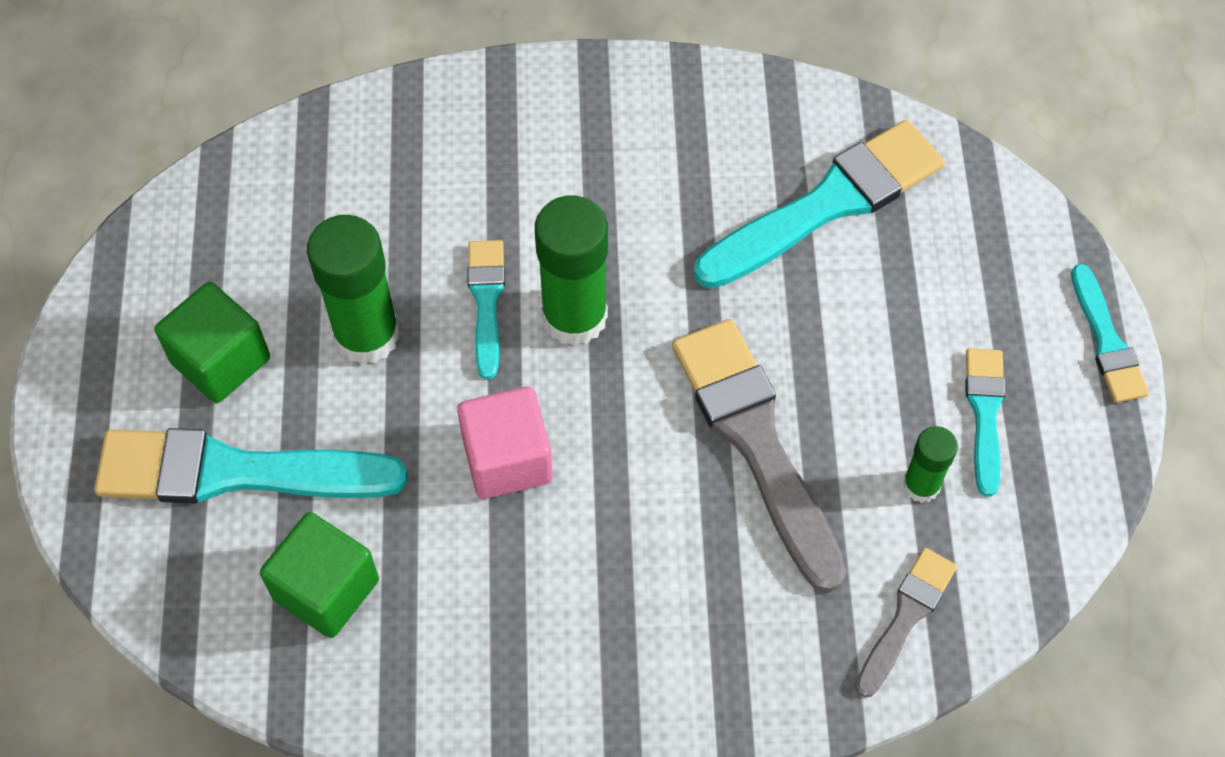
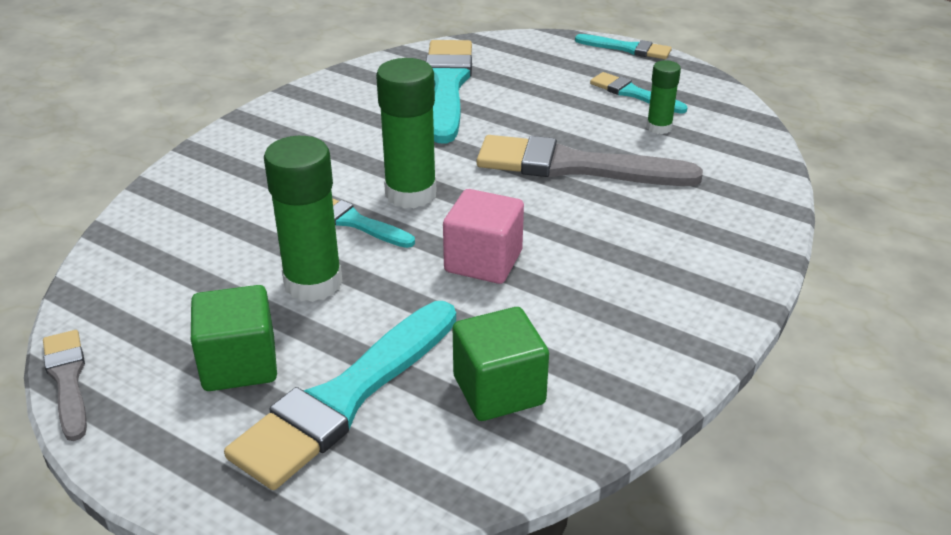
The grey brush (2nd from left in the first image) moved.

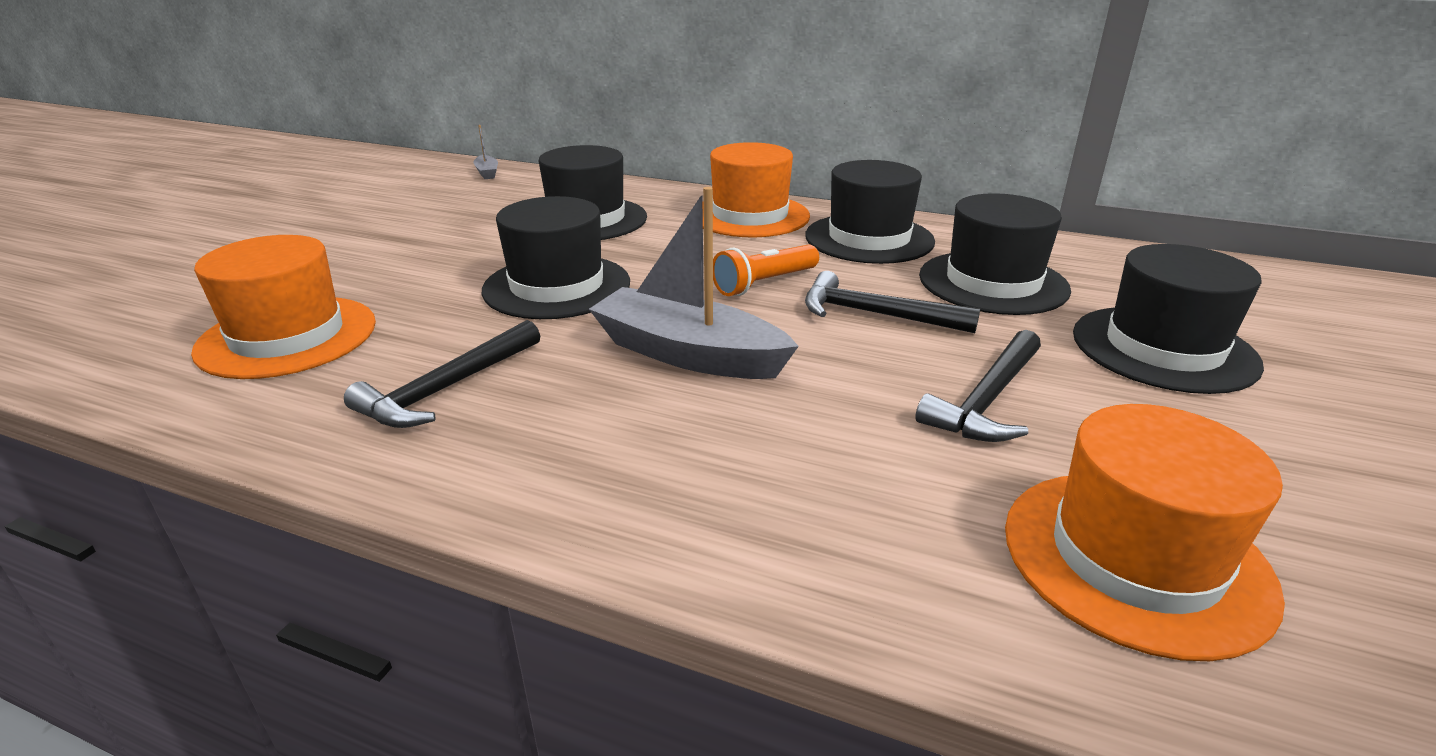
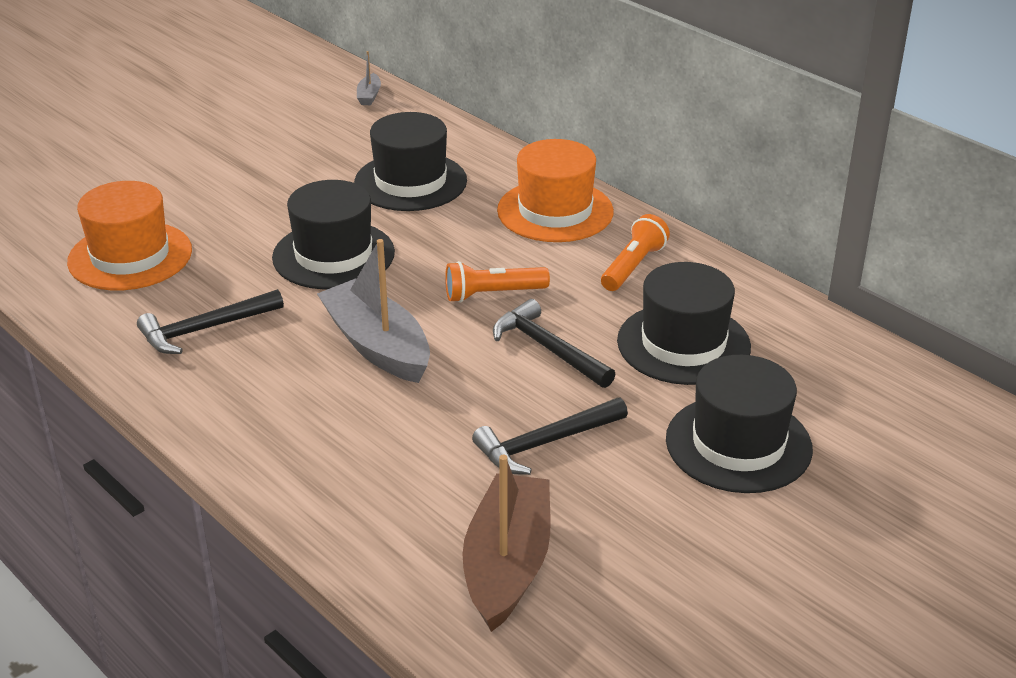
The black hat (3rd from left) was replaced by the orange flashlight (2nd from left).
The orange hat (3rd from left) was replaced by the brown boat.

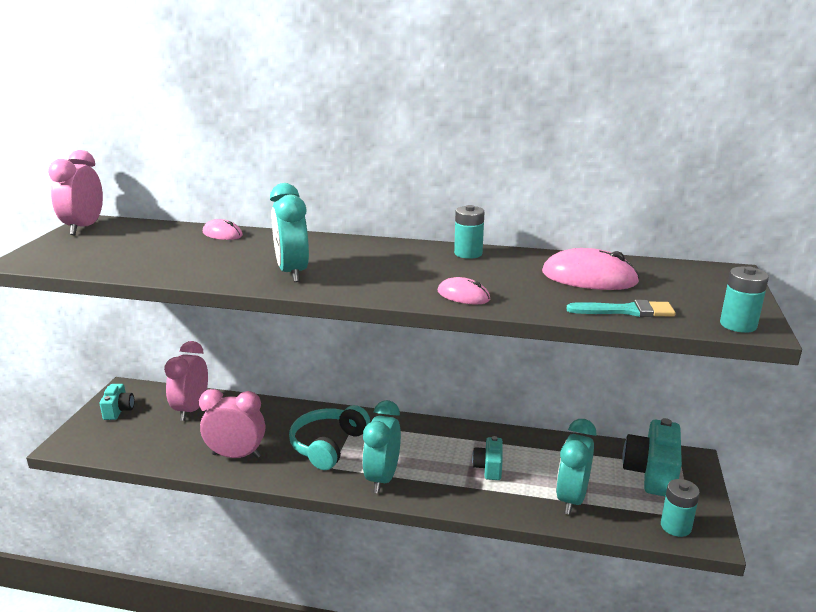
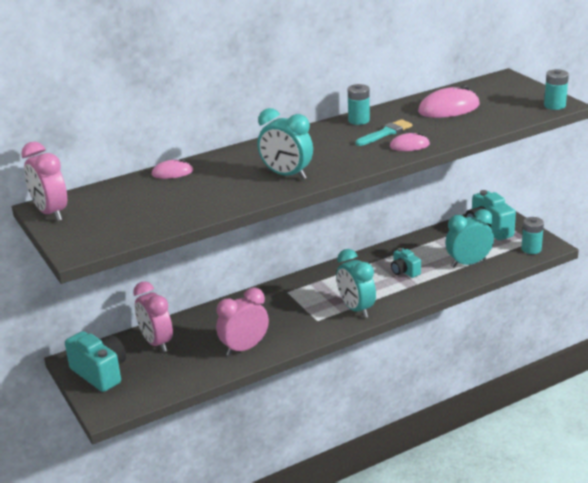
The turquoise brush moved.
The turquoise camera (1st from left) changed to 1.76 times the size.
The turquoise headphones disappeared.
The turquoise clock (3rd from left) turned 90 degrees clockwise.

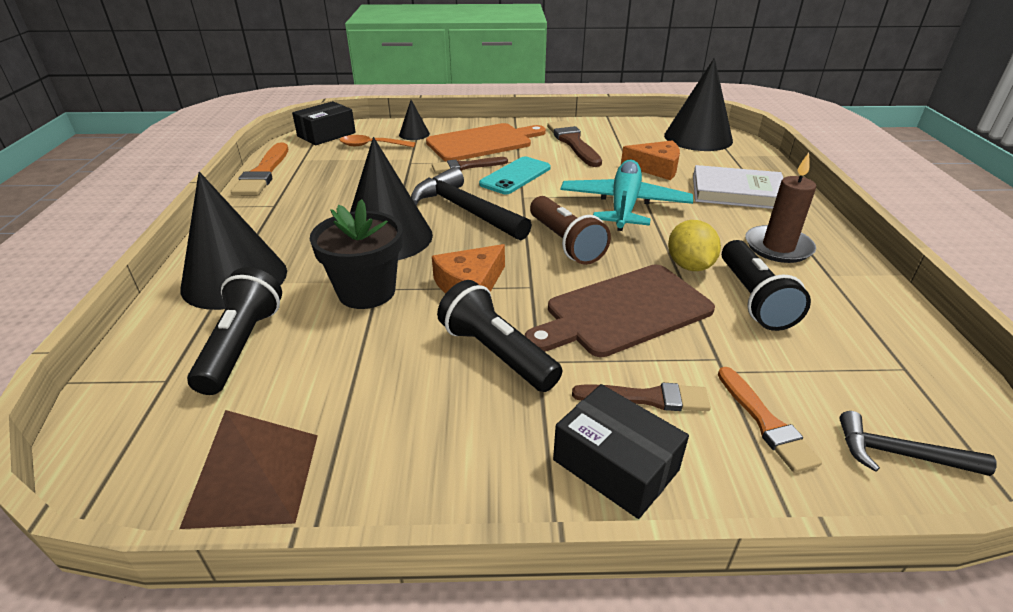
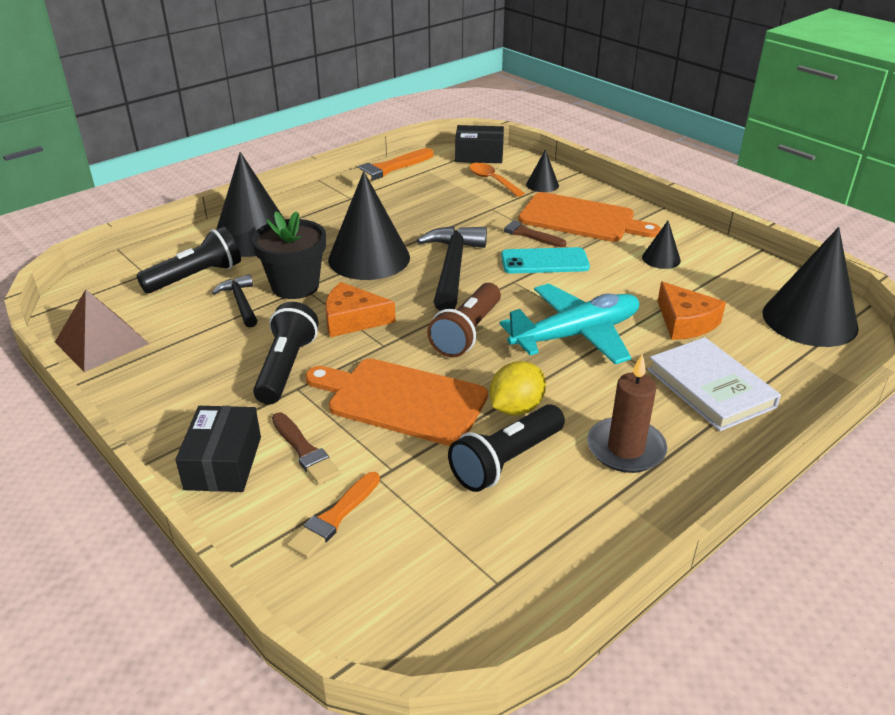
The brown brush (2nd from left) was replaced by the black cone (4th from left).
The brown cutting board became the orange cutting board (1st from left).
The black hammer (2nd from left in the first image) moved.

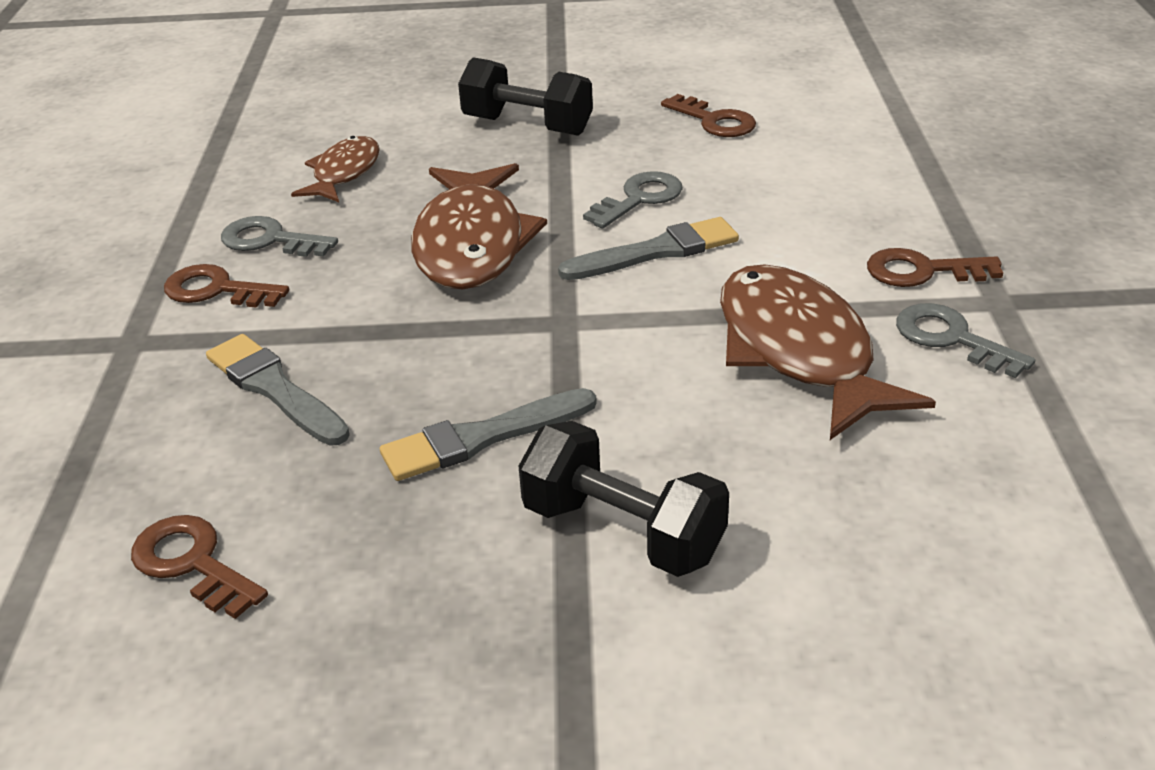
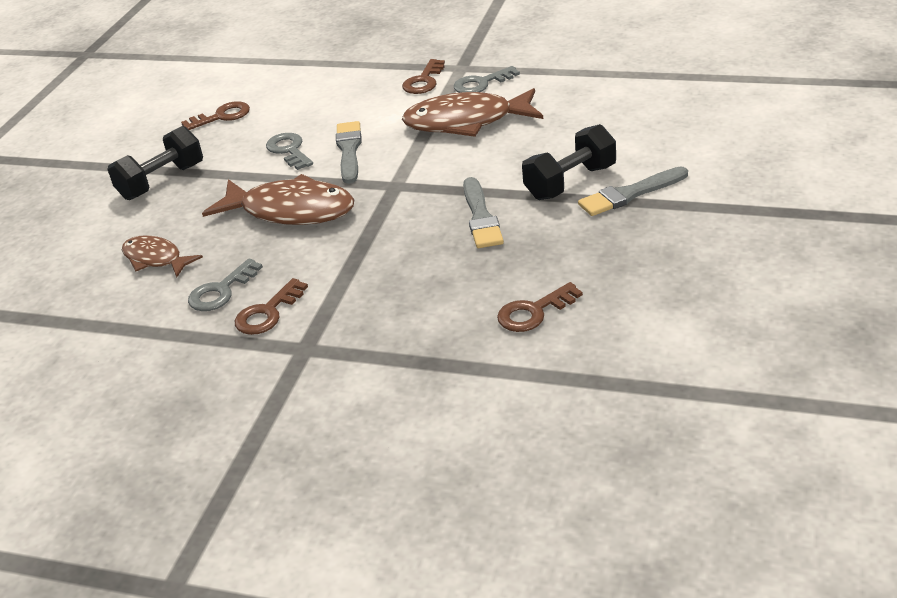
The grey brush (1st from left in the first image) moved.

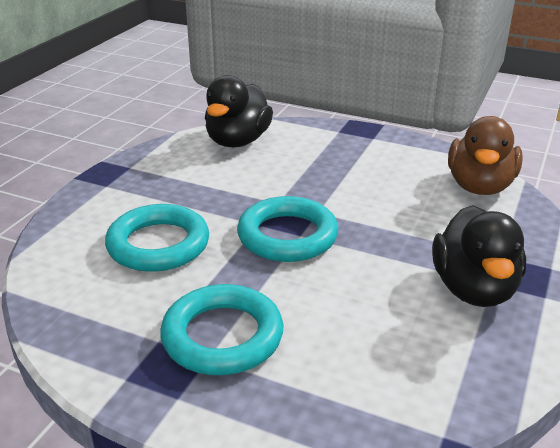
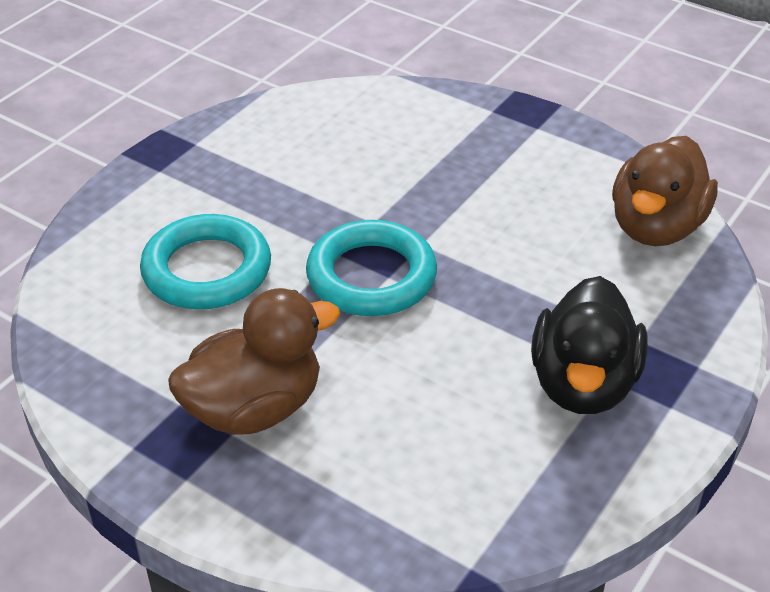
The black duck (1st from left) disappeared.
The turquoise ring (2nd from left) was replaced by the brown duck (1st from left).

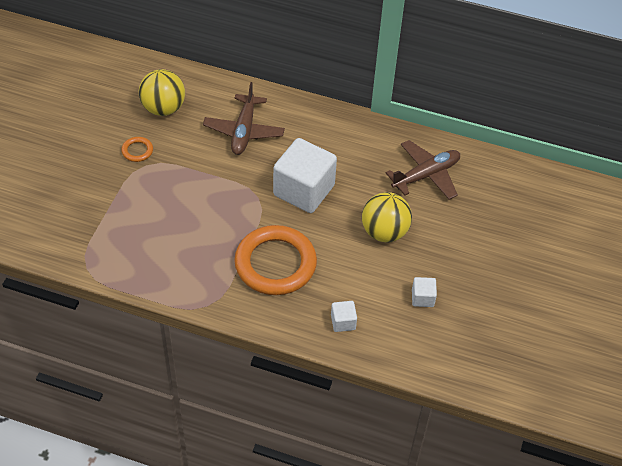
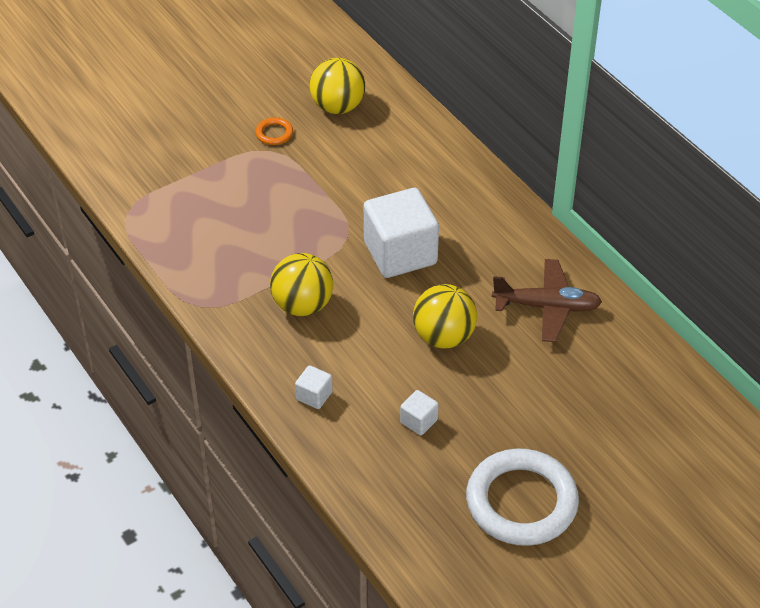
The brown plane (1st from left) disappeared.
The orange ring (2nd from left) was replaced by the yellow ball (1st from left).
The white ring appeared.

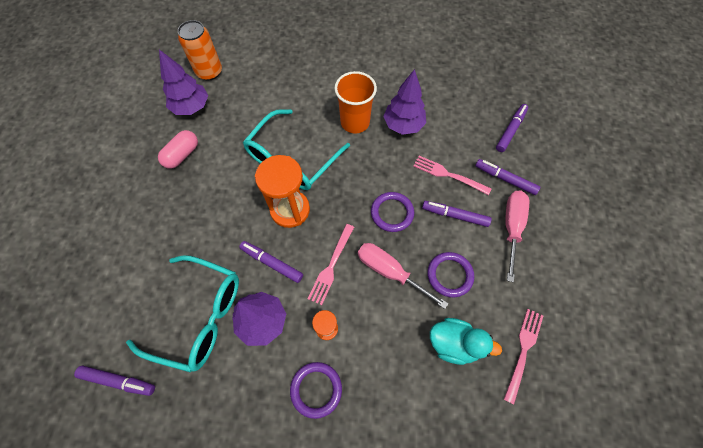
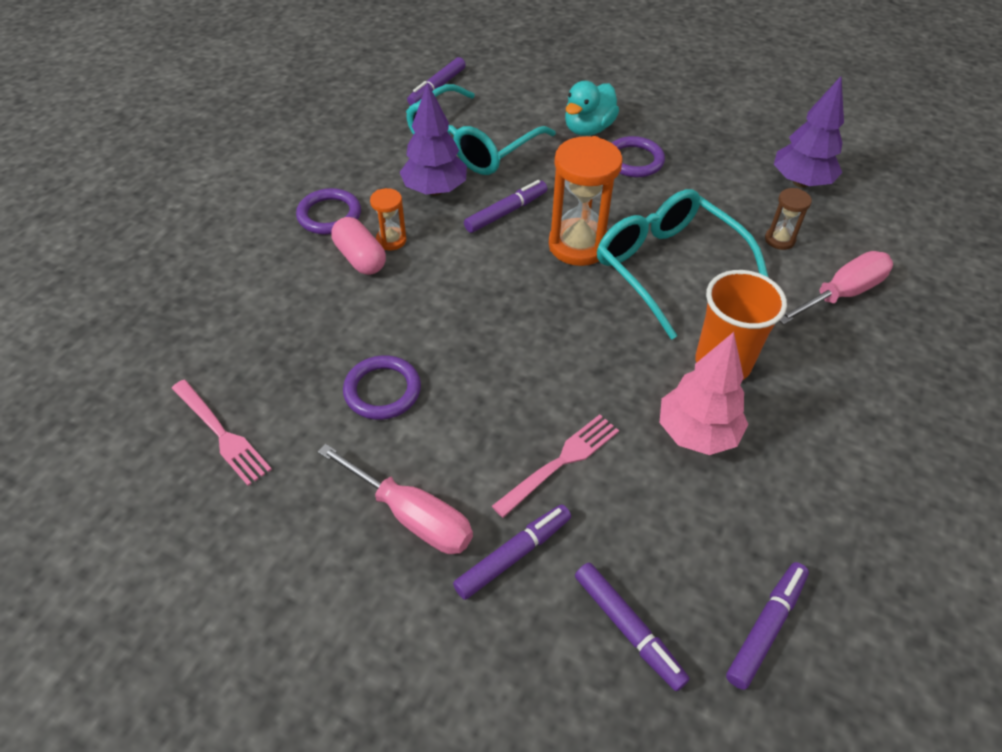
The orange can disappeared.
The purple tree (3rd from left) became the pink tree.
The pink capsule moved.
The purple ring (2nd from left in the first image) moved.
The purple marker (3rd from left in the first image) moved.
The pink fork (1st from left) disappeared.
The pink screwdriver (1st from left in the first image) moved.
The turquoise duck moved.
The brown hourglass appeared.

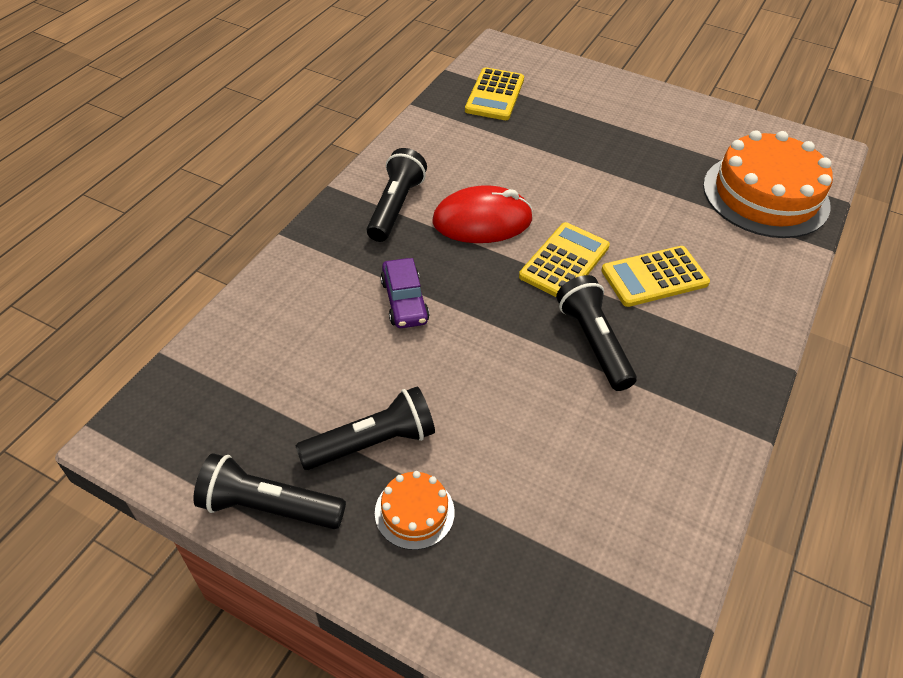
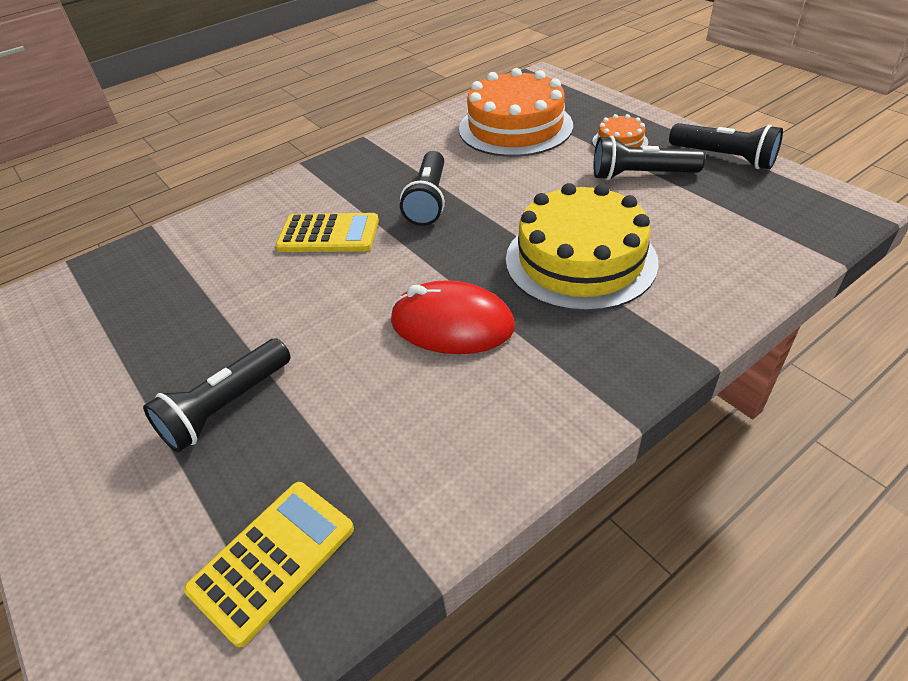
The orange cake (2nd from left in the first image) moved.
The black flashlight (3rd from left in the first image) moved.
The yellow calculator (2nd from left) disappeared.
The purple car was replaced by the yellow cake.

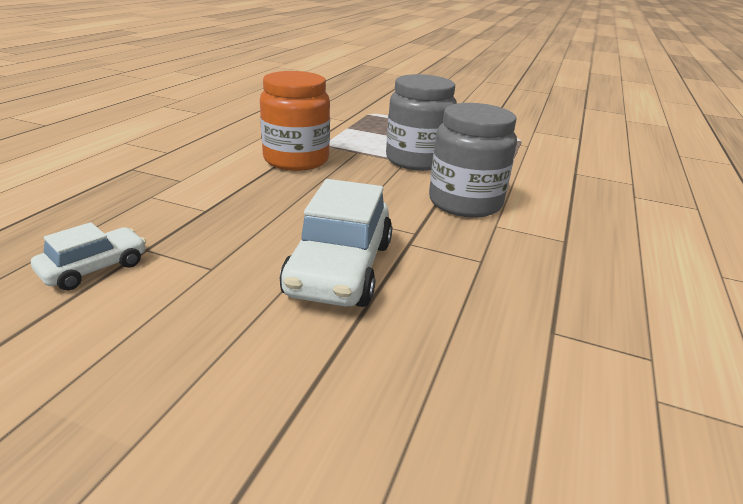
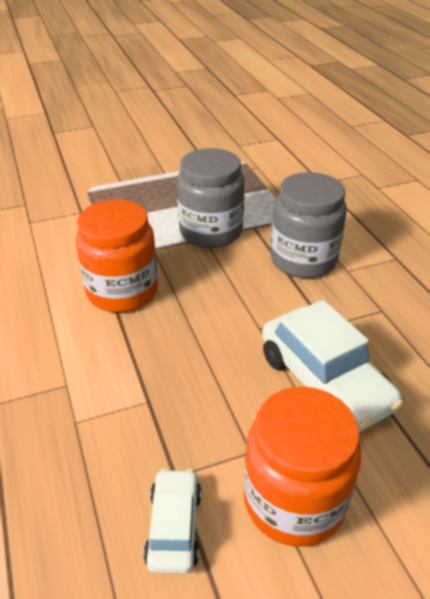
The orange jar (2nd from left) appeared.

